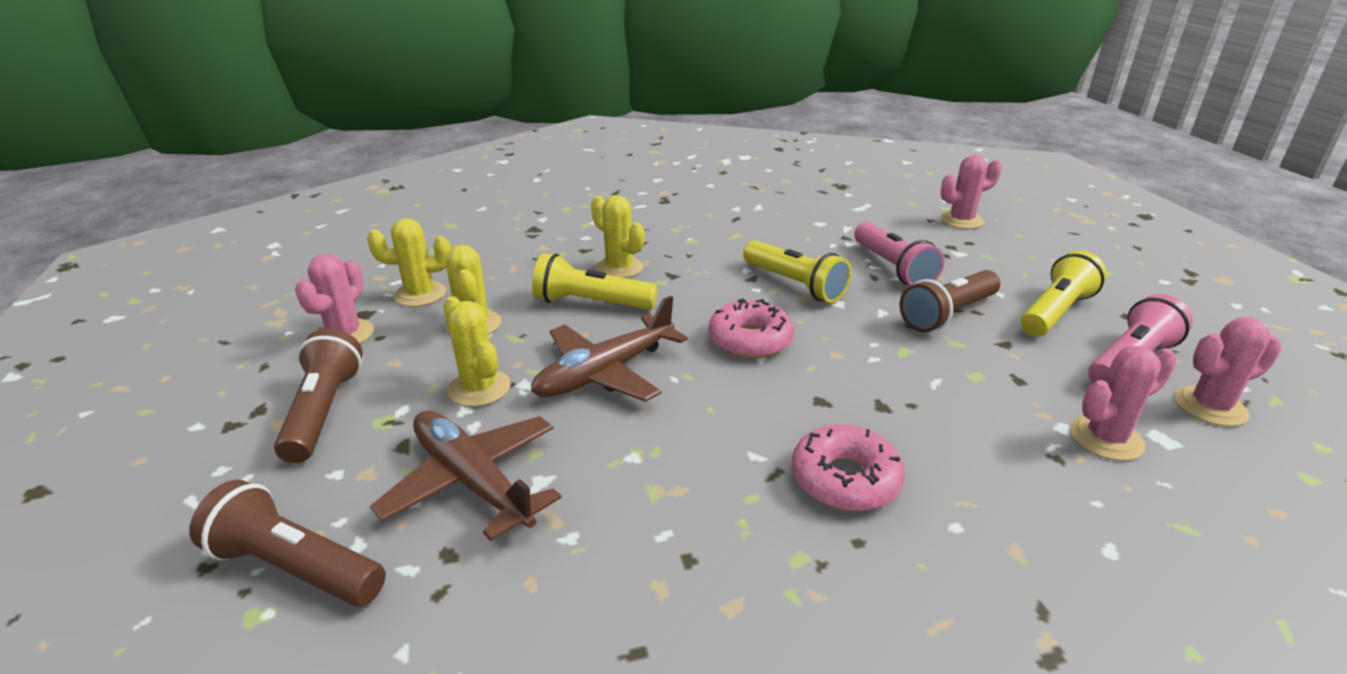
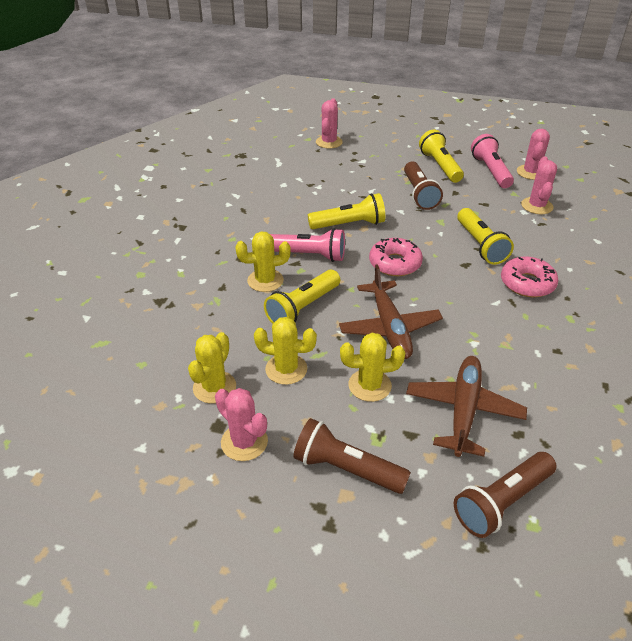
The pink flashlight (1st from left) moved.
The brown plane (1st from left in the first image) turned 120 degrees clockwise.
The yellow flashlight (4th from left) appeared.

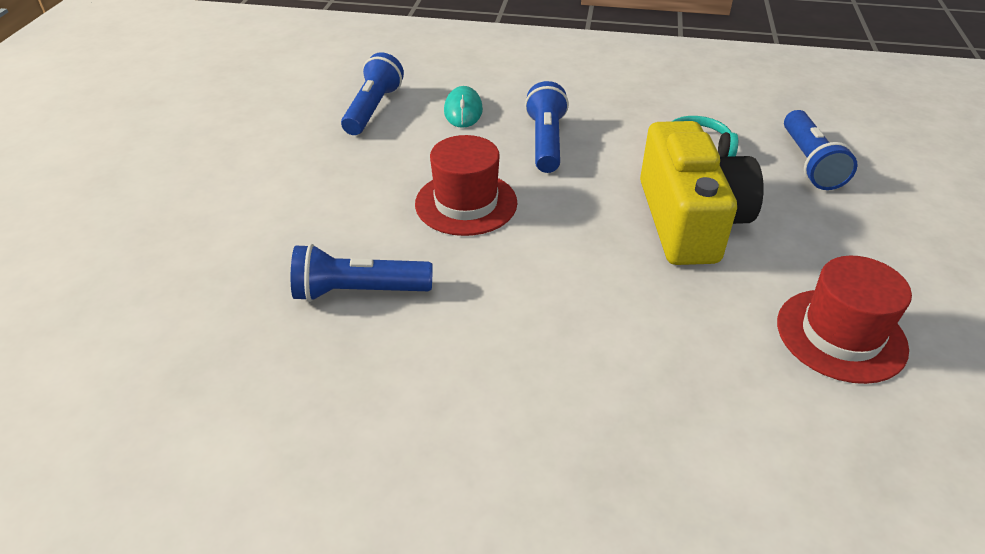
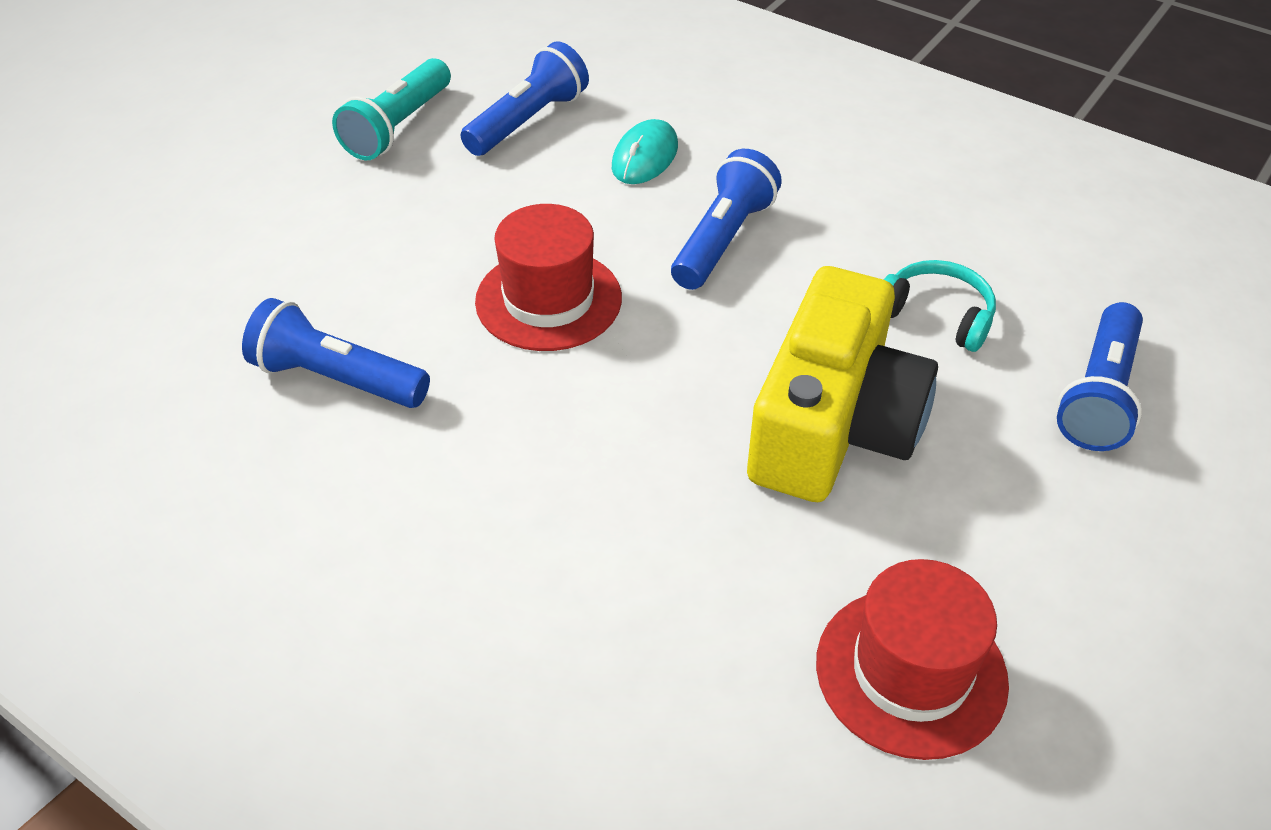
The turquoise flashlight appeared.

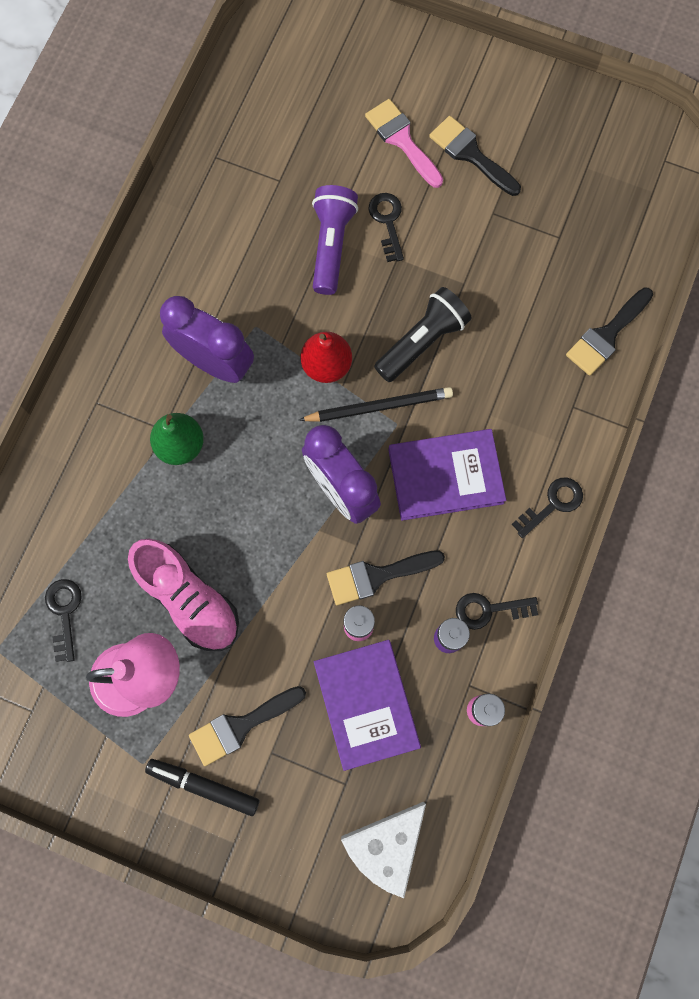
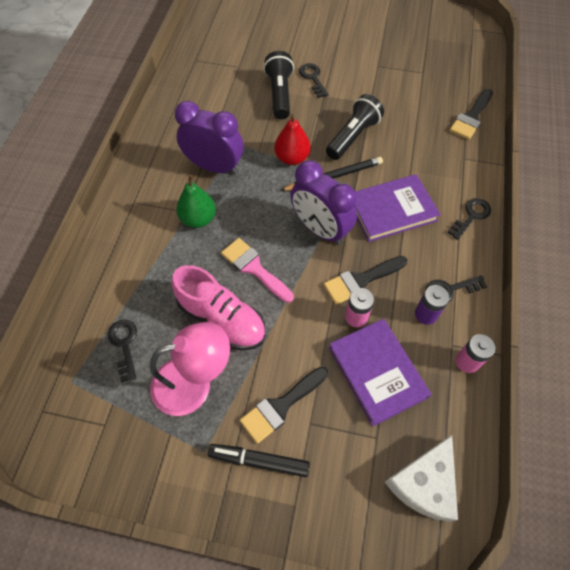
The pink brush moved.
The black brush (3rd from left) disappeared.
The purple flashlight became the black flashlight (1st from left).

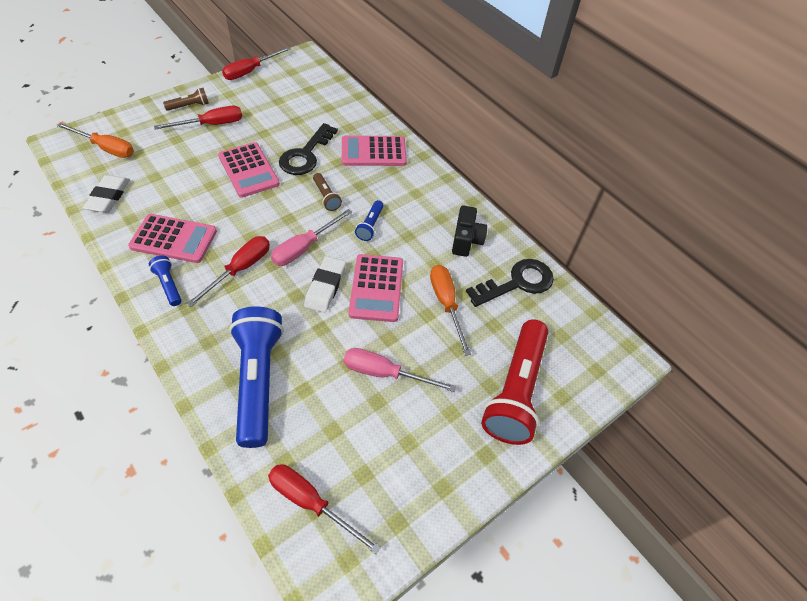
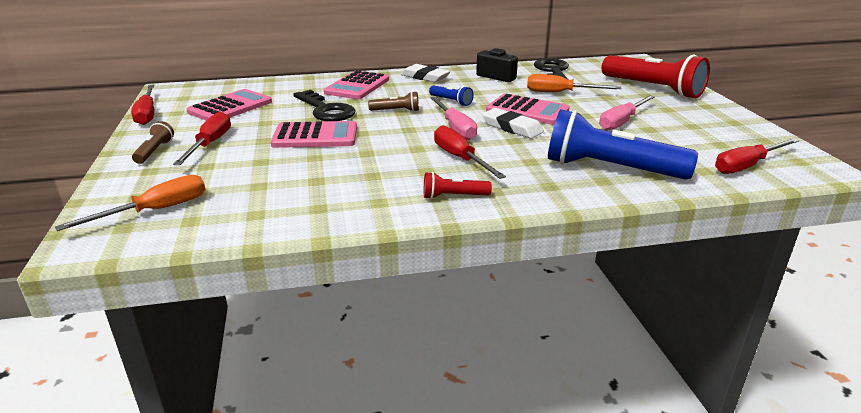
The white eraser (1st from left) moved.
The pink calculator (1st from left) moved.
The blue flashlight (1st from left) became the red flashlight (1st from left).

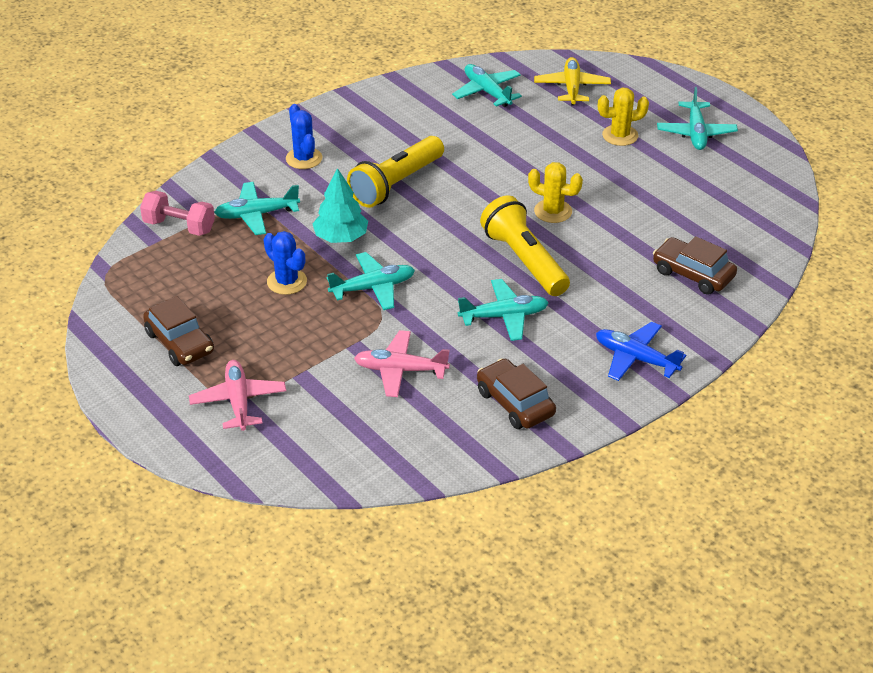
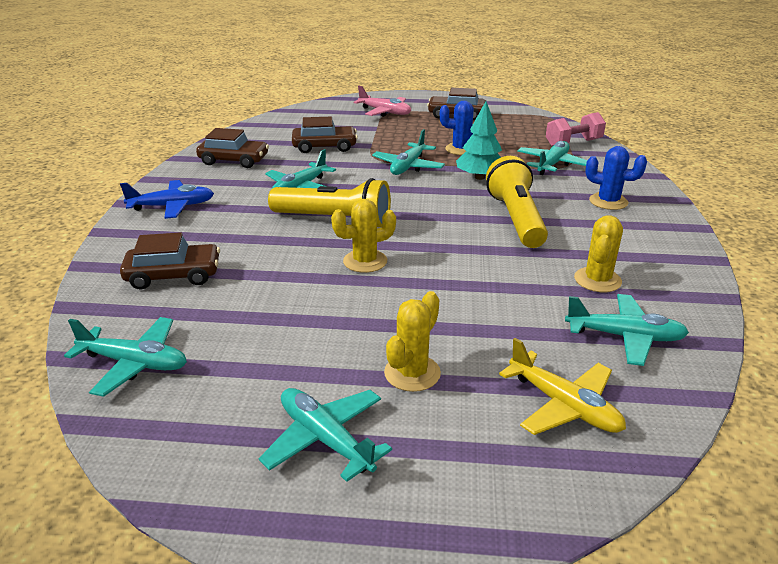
The pink plane (2nd from left) was replaced by the brown car (3rd from left).
The yellow cactus (3rd from left) appeared.
The turquoise plane (1st from left) appeared.

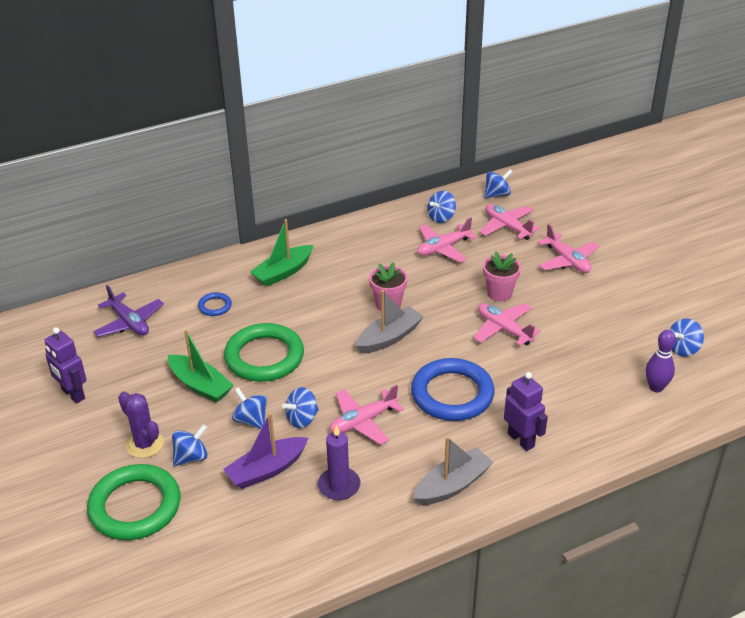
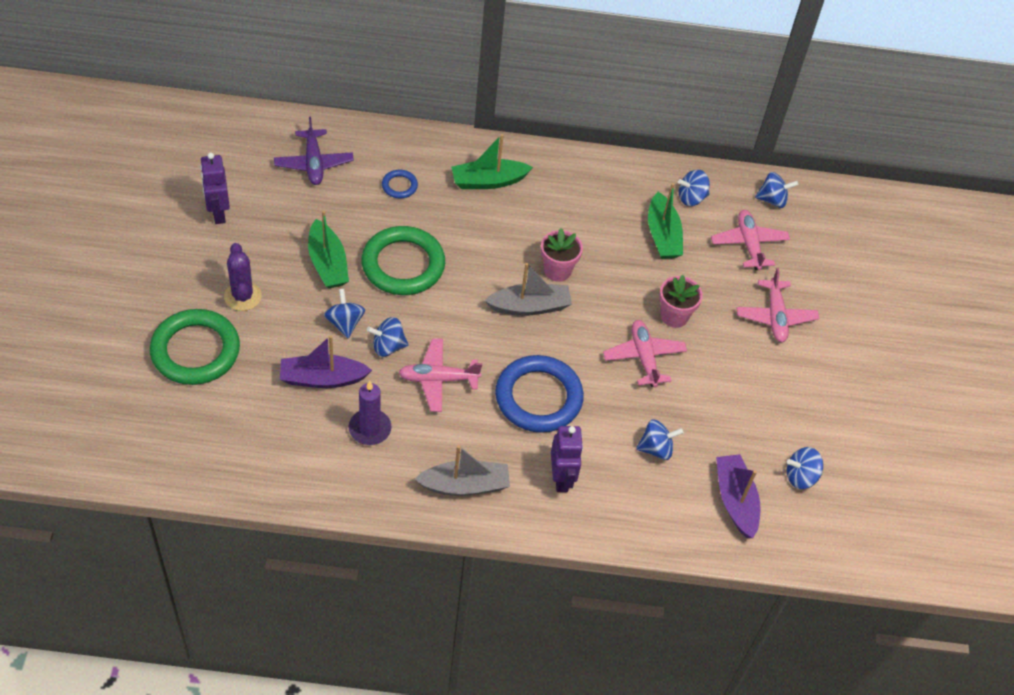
The pink plane (2nd from left) was replaced by the green boat (3rd from left).
The purple bowling pin was replaced by the purple boat (2nd from left).
The blue spinning top (1st from left in the first image) moved.

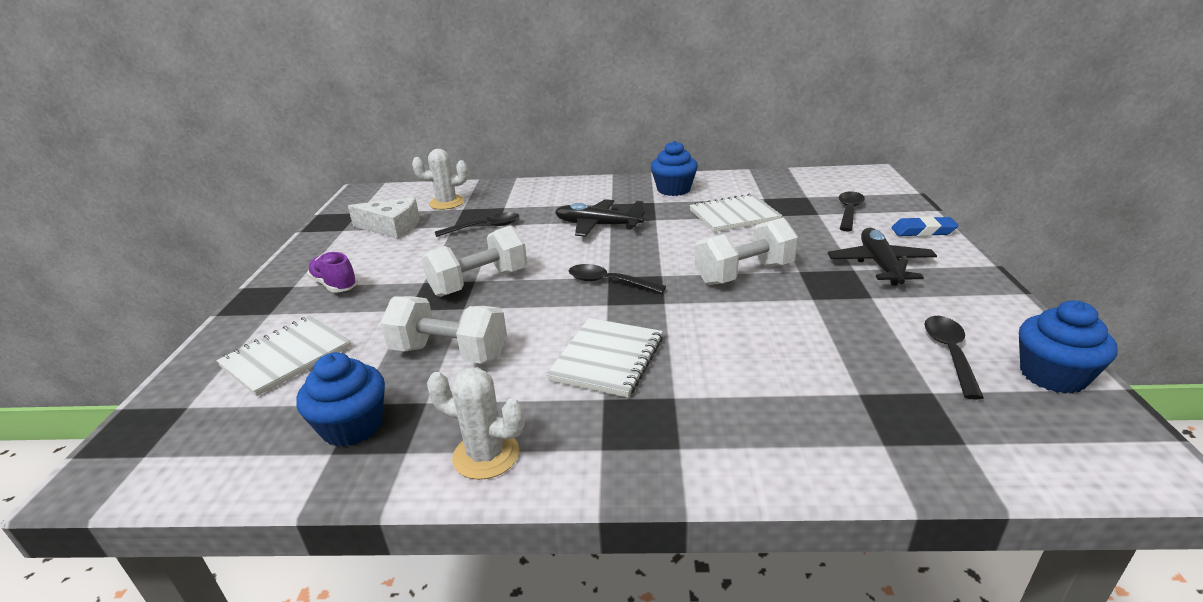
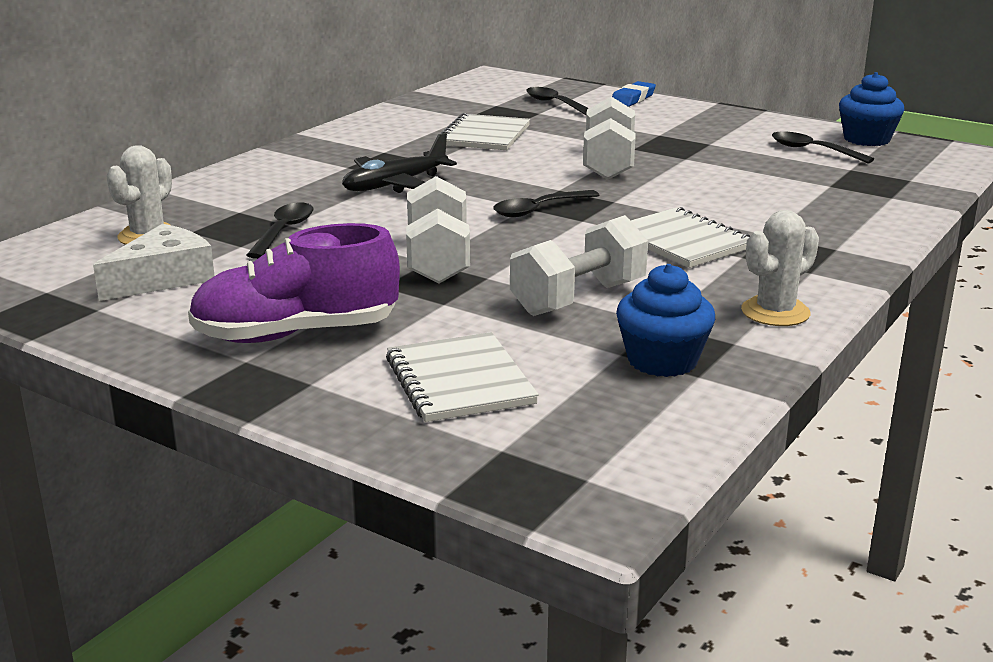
The blue cupcake (2nd from left) disappeared.
The black plane (2nd from left) disappeared.
The purple shoe changed to 1.78 times the size.

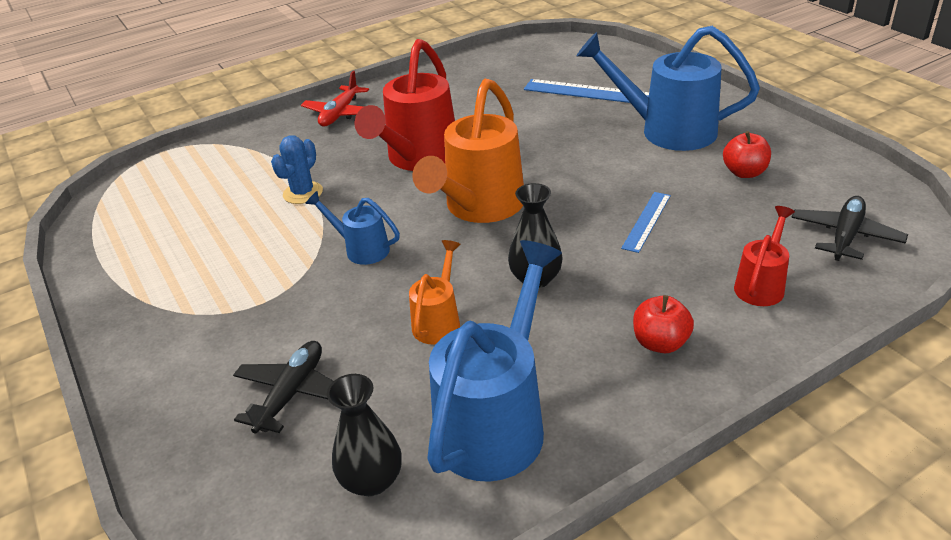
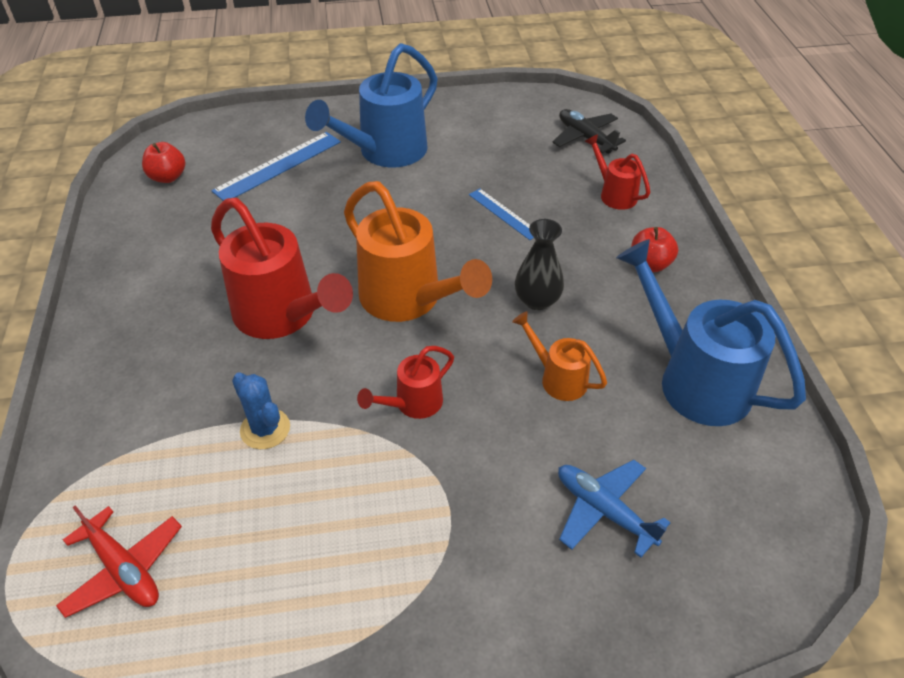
The red plane moved.
The red apple (2nd from left in the first image) moved.
The blue watering can (1st from left) became the red watering can (2nd from left).
The black plane (1st from left) became the blue plane.
The black vase (1st from left) disappeared.

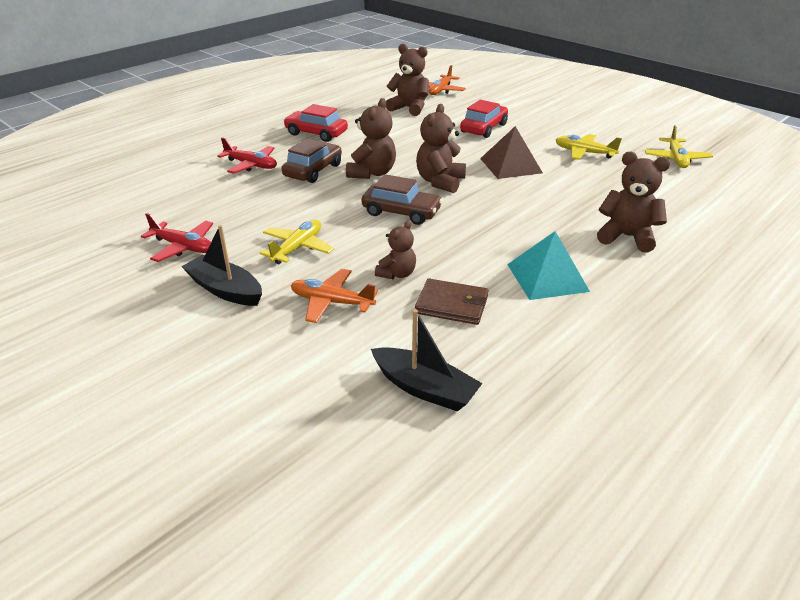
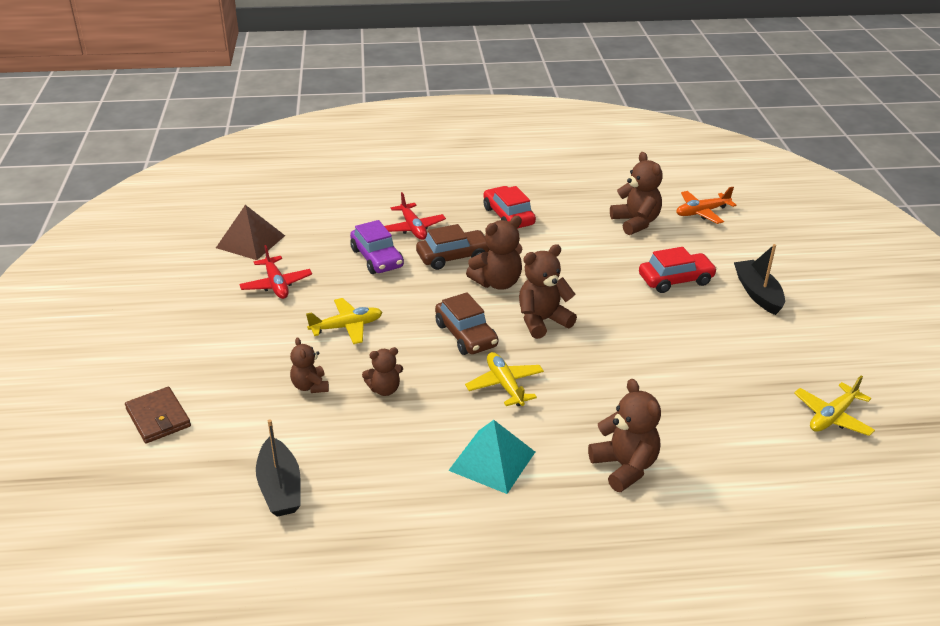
The brown pyramid moved.
The yellow plane (2nd from left) moved.
The black boat (1st from left in the first image) moved.
The orange plane (1st from left) was replaced by the brown teddy bear (1st from left).
The brown wallet moved.
The purple car appeared.

